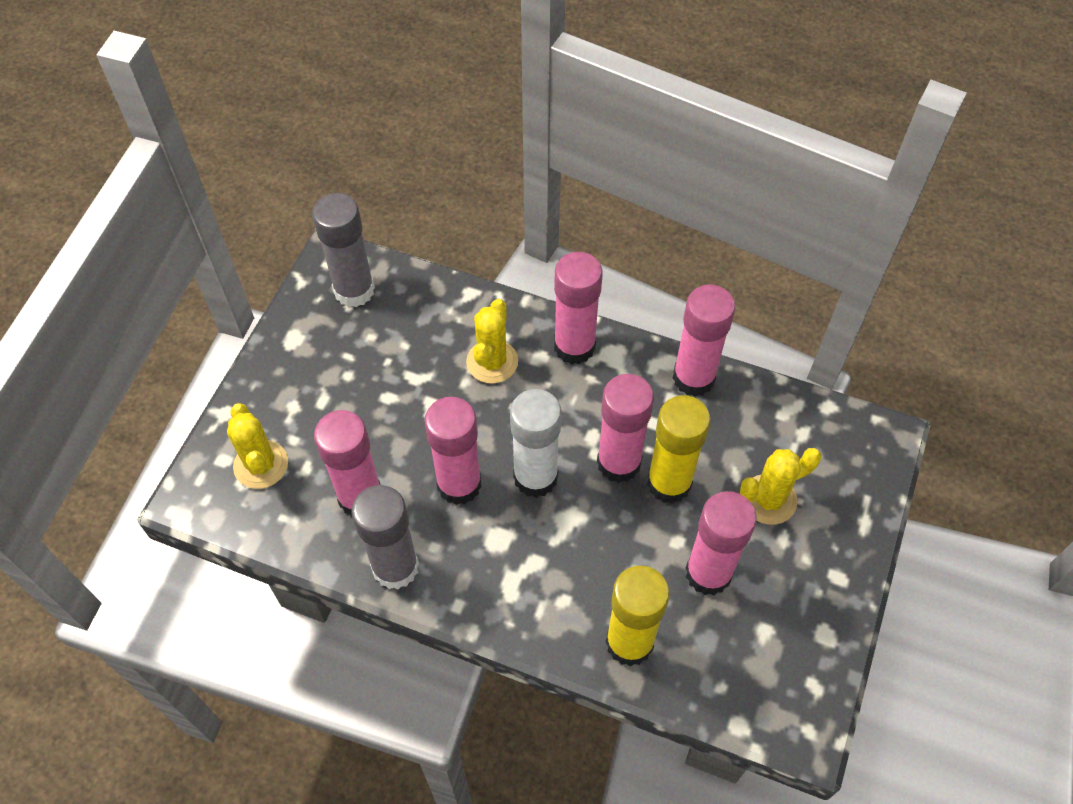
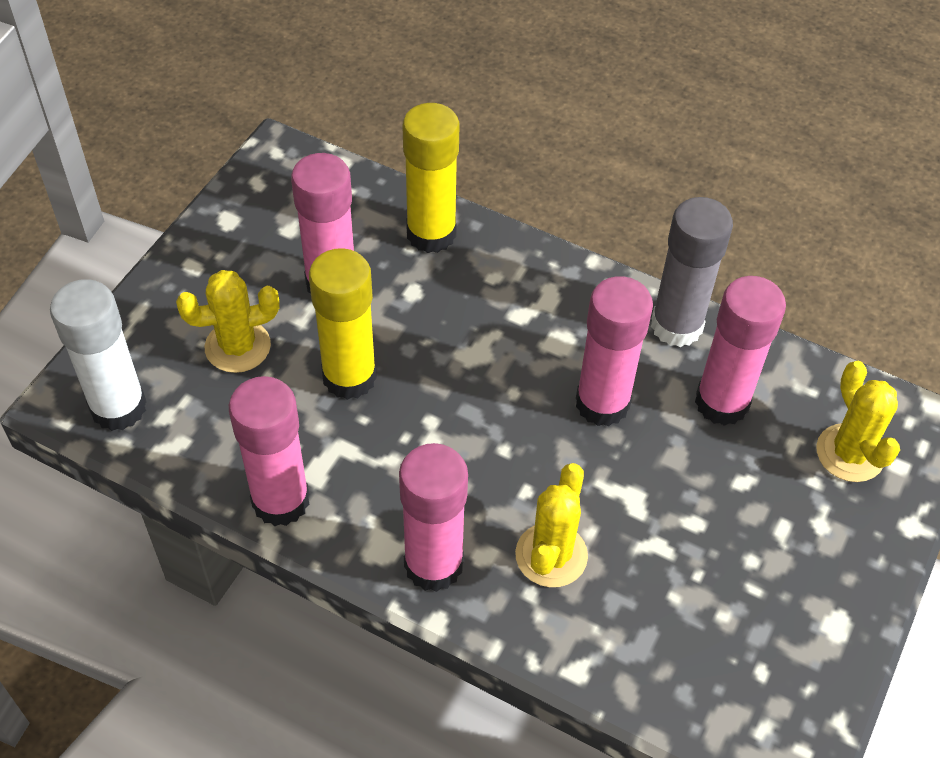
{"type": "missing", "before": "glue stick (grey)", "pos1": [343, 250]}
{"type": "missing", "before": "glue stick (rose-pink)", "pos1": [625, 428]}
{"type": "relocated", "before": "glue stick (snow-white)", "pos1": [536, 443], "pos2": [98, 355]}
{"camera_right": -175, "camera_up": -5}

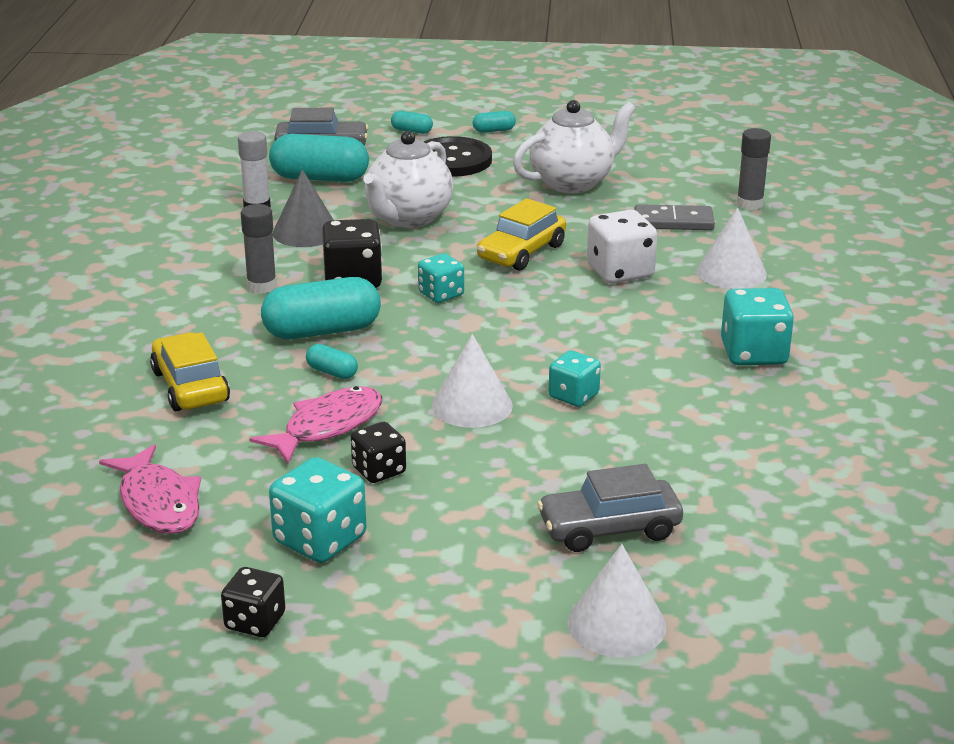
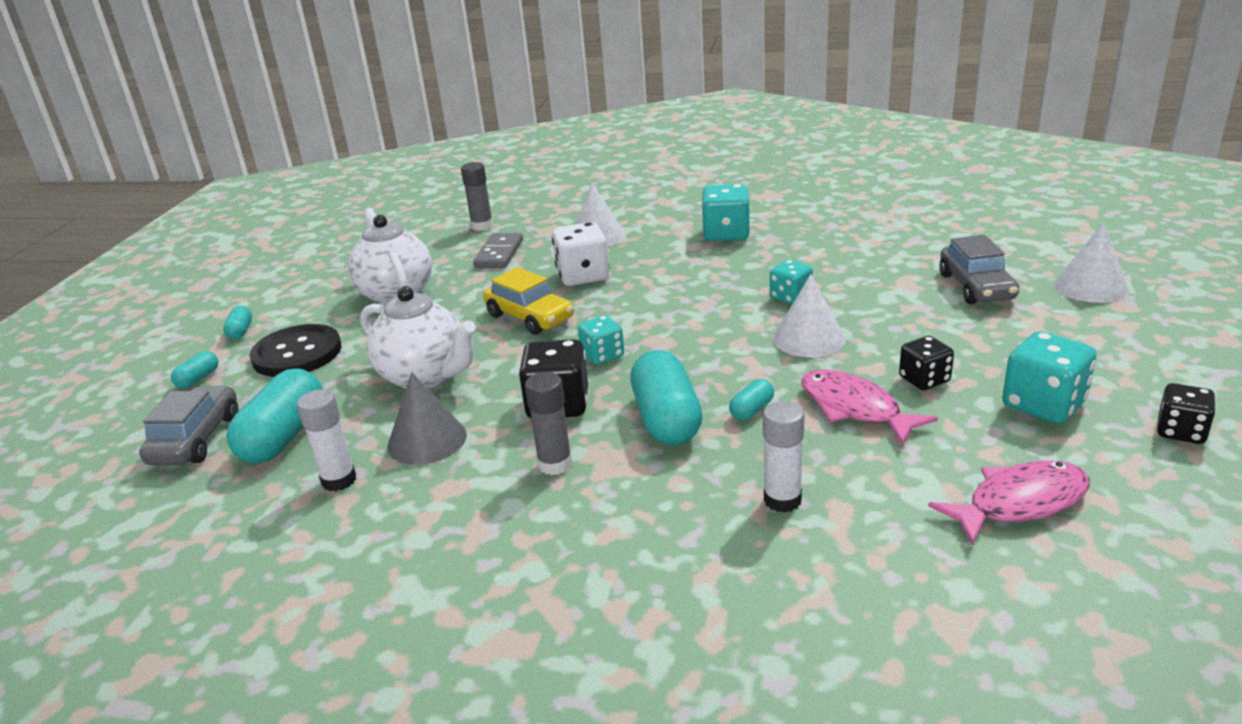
{"type": "exchanged", "before": "toy car (yellow)", "after": "glue stick (snow-white)", "pos1": [190, 371], "pos2": [783, 457]}
{"camera_right": -80, "camera_up": 0}

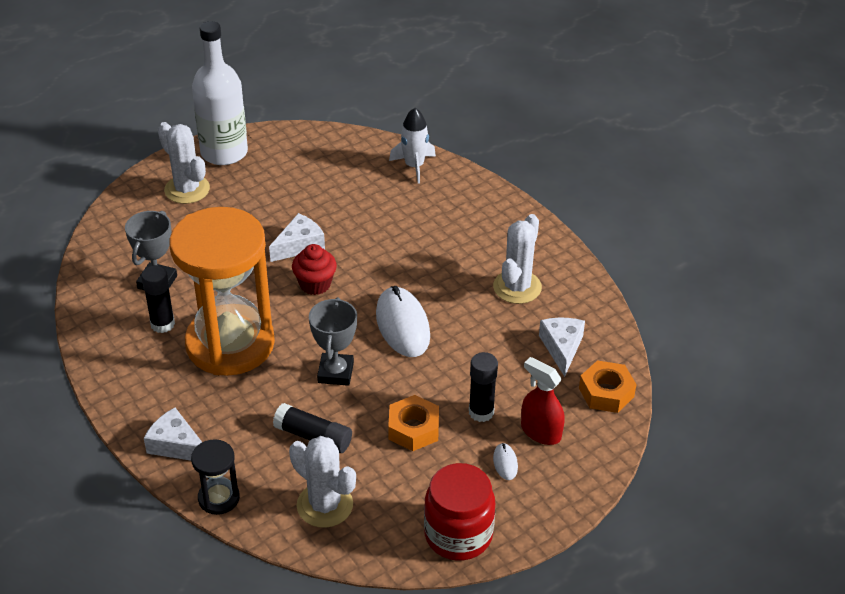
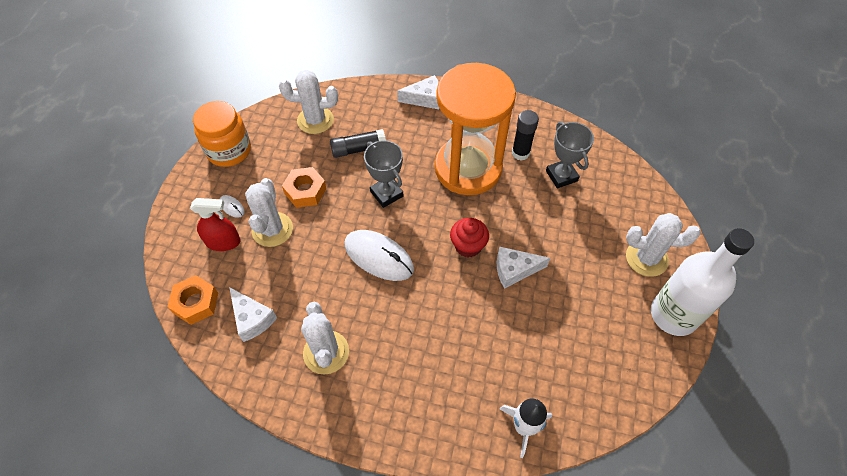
{"type": "missing", "before": "sandglass (black)", "pos1": [215, 477]}
{"type": "exchanged", "before": "glue stick (black)", "after": "cactus (snow-white)", "pos1": [483, 387], "pos2": [269, 212]}
{"type": "colour", "before": "preserve jar (crimson)", "after": "preserve jar (bright orange)", "pos1": [459, 512], "pos2": [222, 134]}
{"type": "spun", "before": "cheese wedge (snow-white)", "pos1": [297, 237], "pos2": [523, 267], "turn": 75}
{"camera_right": 140, "camera_up": 15}

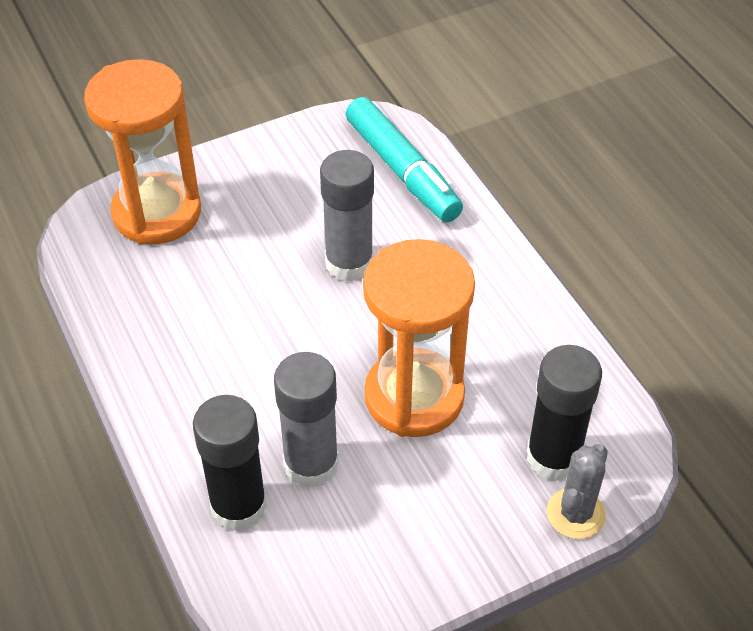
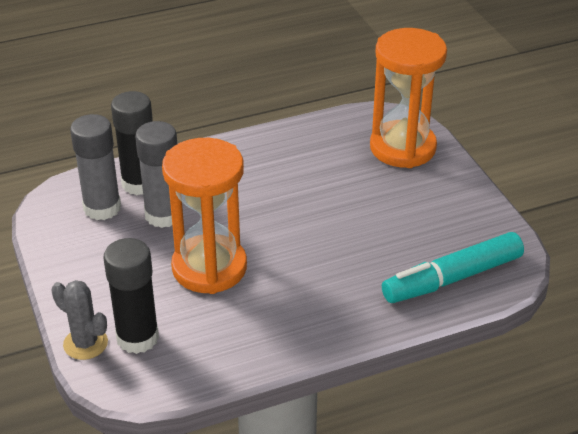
{"type": "relocated", "before": "glue stick (grey)", "pos1": [347, 215], "pos2": [95, 167]}
{"camera_right": 95, "camera_up": -10}

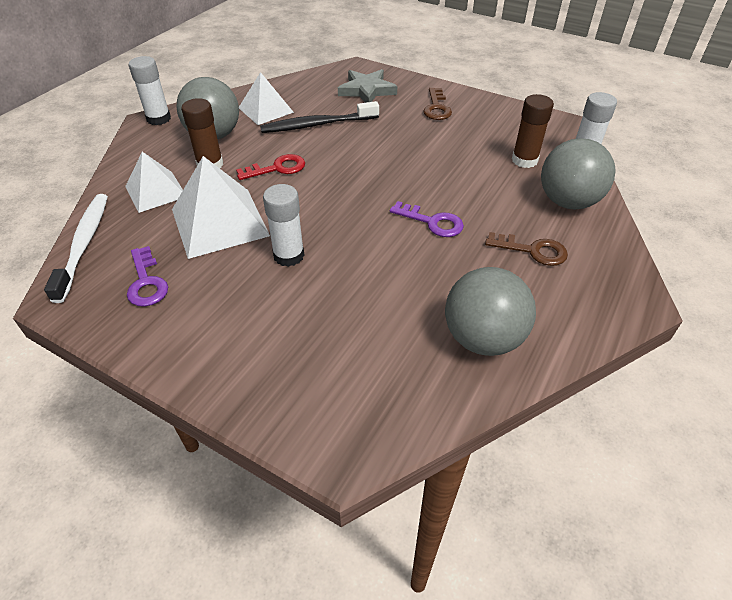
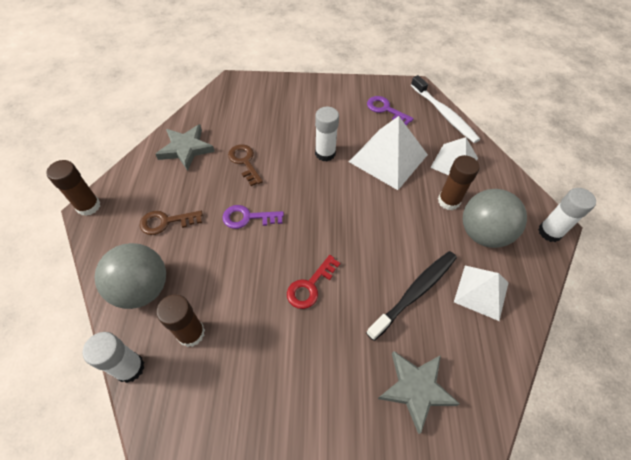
{"type": "appeared", "after": "glue stick (brown)", "pos2": [73, 188]}
{"type": "relocated", "before": "latchkey (crimson)", "pos1": [270, 167], "pos2": [313, 282]}
{"type": "relocated", "before": "latchkey (brown)", "pos1": [438, 104], "pos2": [245, 165]}
{"type": "exchanged", "before": "sphere (grey)", "after": "star (grey)", "pos1": [490, 311], "pos2": [185, 147]}
{"camera_right": 150, "camera_up": 10}

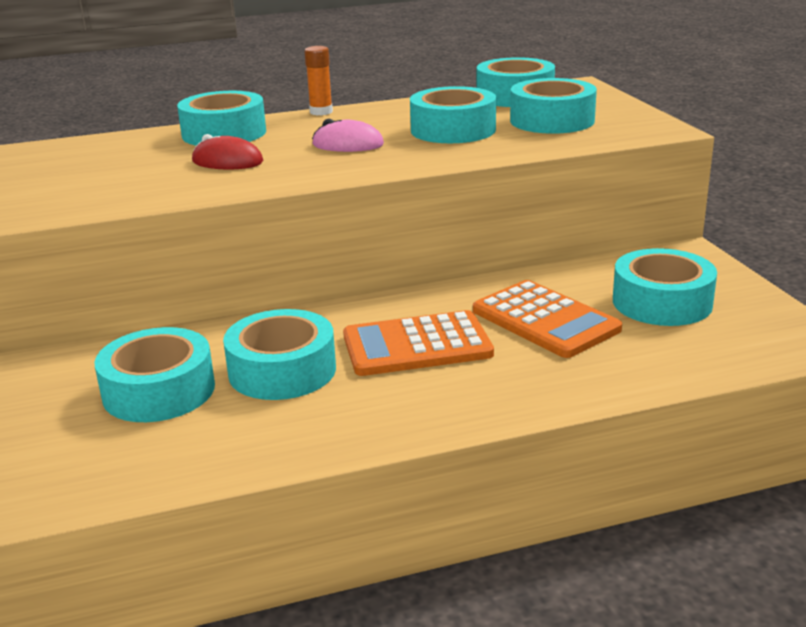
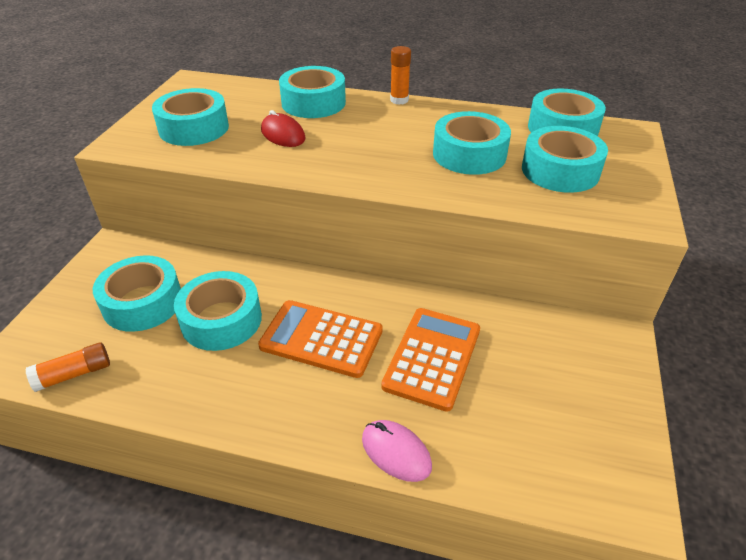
{"type": "appeared", "after": "glue stick (bright orange)", "pos2": [67, 367]}
{"type": "relocated", "before": "PC mouse (rose-pink)", "pos1": [348, 135], "pos2": [397, 451]}
{"type": "relocated", "before": "roll of tape (turquoise)", "pos1": [665, 287], "pos2": [190, 117]}
{"type": "spun", "before": "calculator (bright orange)", "pos1": [547, 319], "pos2": [430, 360], "turn": -150}
{"camera_right": 30, "camera_up": 15}

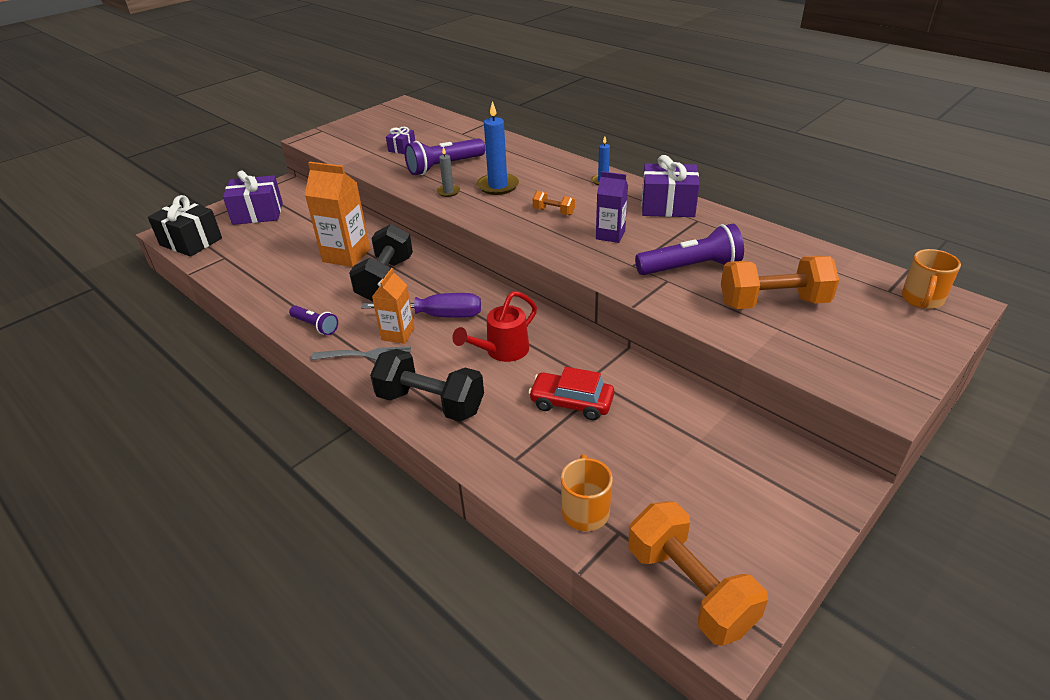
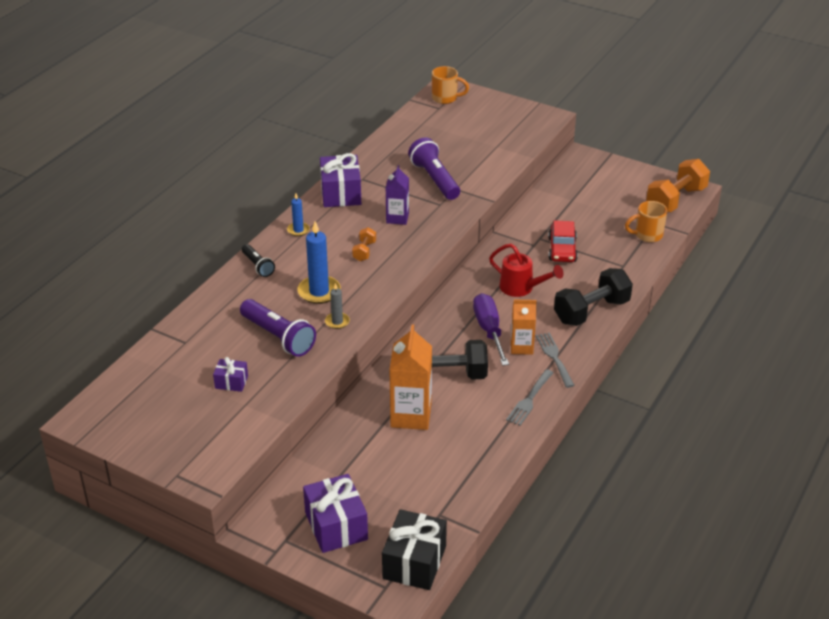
{"type": "missing", "before": "hand weight (bright orange)", "pos1": [780, 282]}
{"type": "appeared", "after": "flashlight (black)", "pos2": [258, 260]}
{"type": "exchanged", "before": "flashlight (purple)", "after": "dinner fork (grey)", "pos1": [313, 320], "pos2": [530, 397]}
{"type": "spun", "before": "hand weight (black)", "pos1": [427, 385], "pos2": [593, 297], "turn": 45}
{"camera_right": -105, "camera_up": 0}

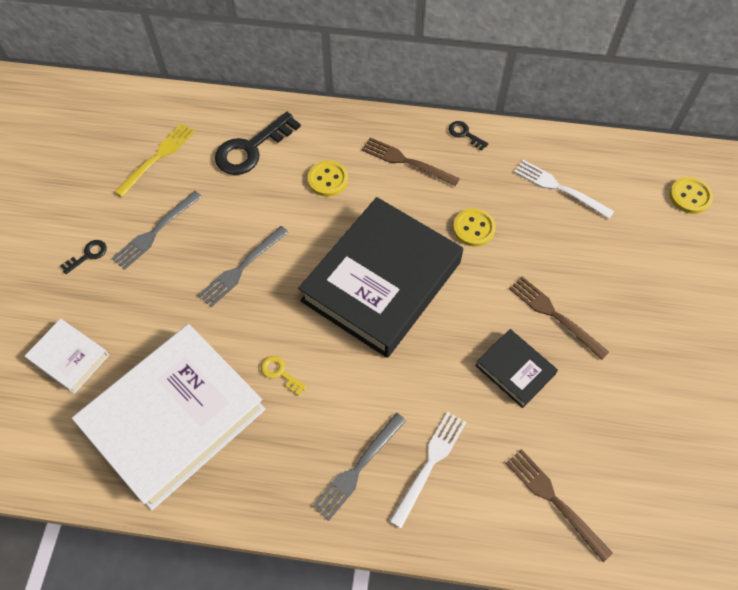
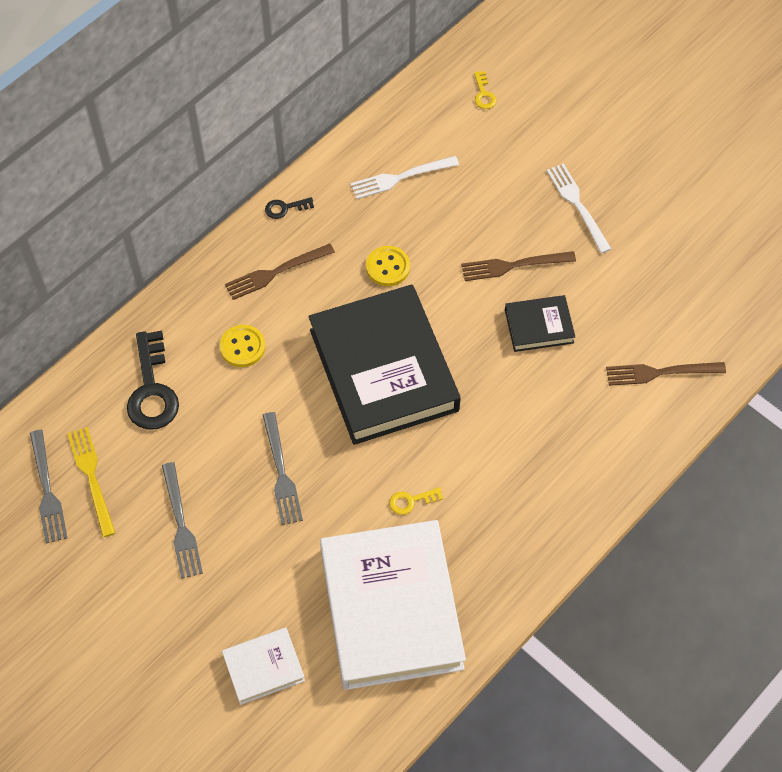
{"type": "missing", "before": "latchkey (black)", "pos1": [83, 257]}
{"type": "relocated", "before": "dinner fork (grey)", "pos1": [359, 467], "pos2": [48, 486]}
{"type": "relocated", "before": "dinner fork (snow-white)", "pos1": [428, 470], "pos2": [578, 208]}
{"type": "exchanged", "before": "button (yellow)", "after": "latchkey (yellow)", "pos1": [691, 195], "pos2": [485, 90]}
{"camera_right": -55, "camera_up": 0}

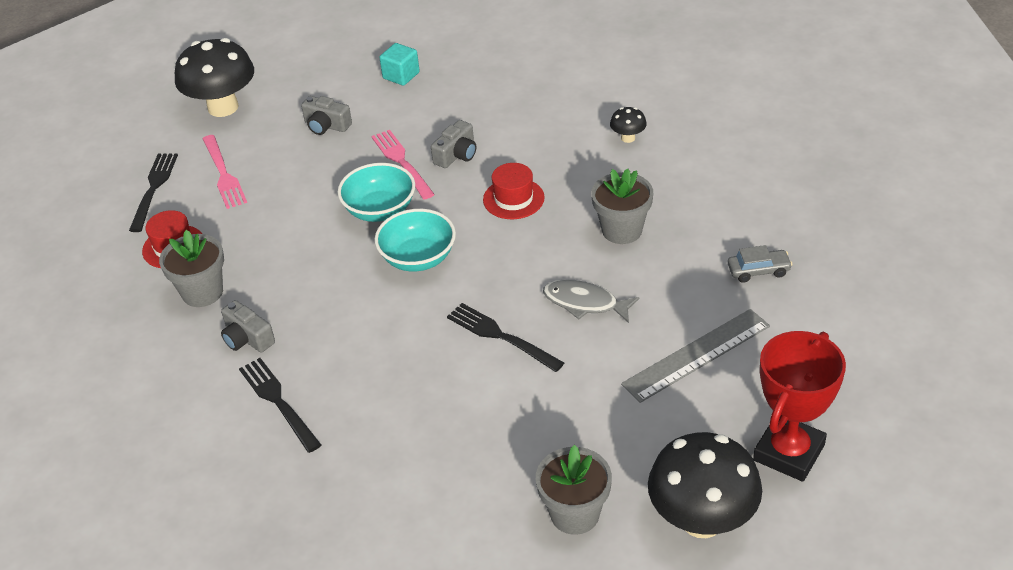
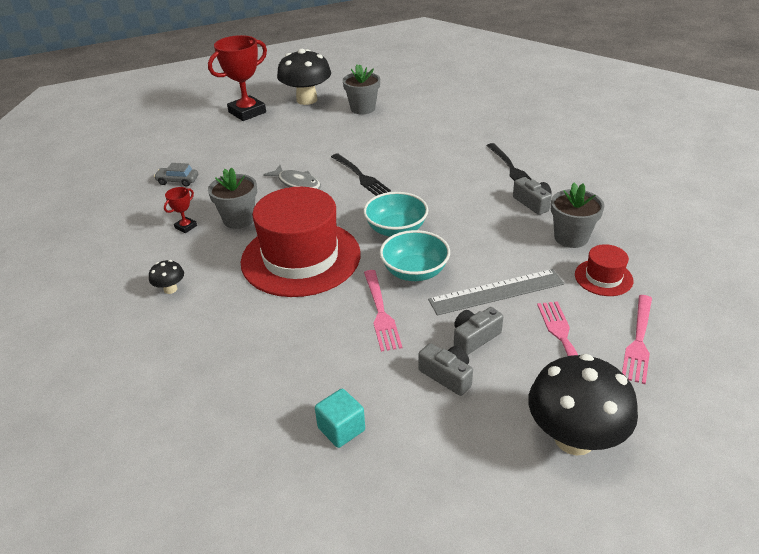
{"type": "appeared", "after": "prize cup (crimson)", "pos2": [180, 210]}
{"type": "relocated", "before": "camera (grey)", "pos1": [453, 144], "pos2": [478, 331]}
{"type": "relocated", "before": "ruler (grey)", "pos1": [695, 356], "pos2": [496, 292]}
{"type": "colour", "before": "dinner fork (black)", "after": "dinner fork (rose-pink)", "pos1": [153, 192], "pos2": [637, 339]}
{"type": "size", "before": "tall hat (crimson)", "pos1": [514, 191], "pos2": [300, 242], "scale": 2.24}
{"camera_right": -165, "camera_up": -5}

